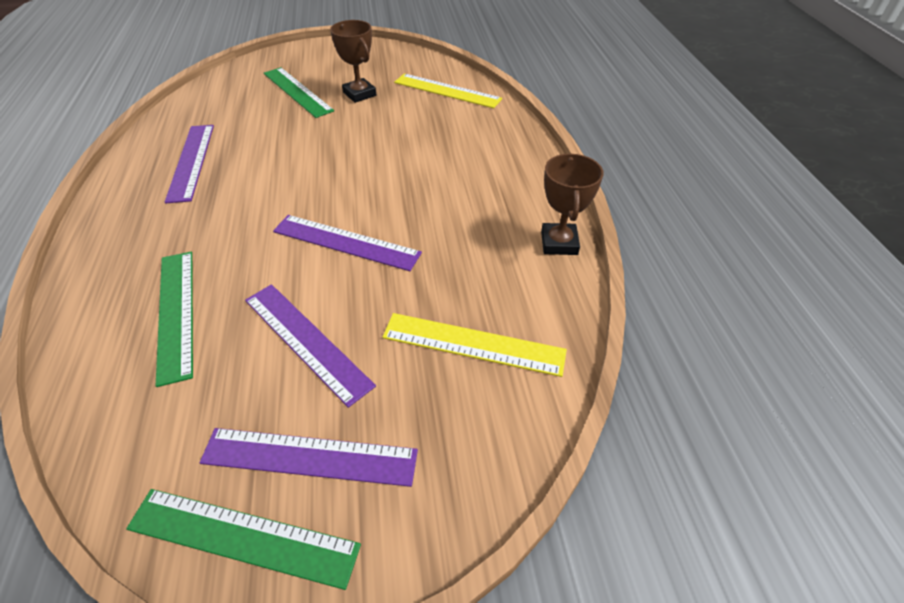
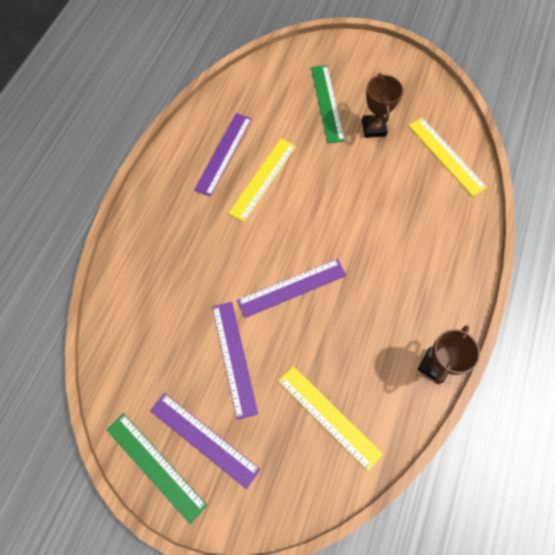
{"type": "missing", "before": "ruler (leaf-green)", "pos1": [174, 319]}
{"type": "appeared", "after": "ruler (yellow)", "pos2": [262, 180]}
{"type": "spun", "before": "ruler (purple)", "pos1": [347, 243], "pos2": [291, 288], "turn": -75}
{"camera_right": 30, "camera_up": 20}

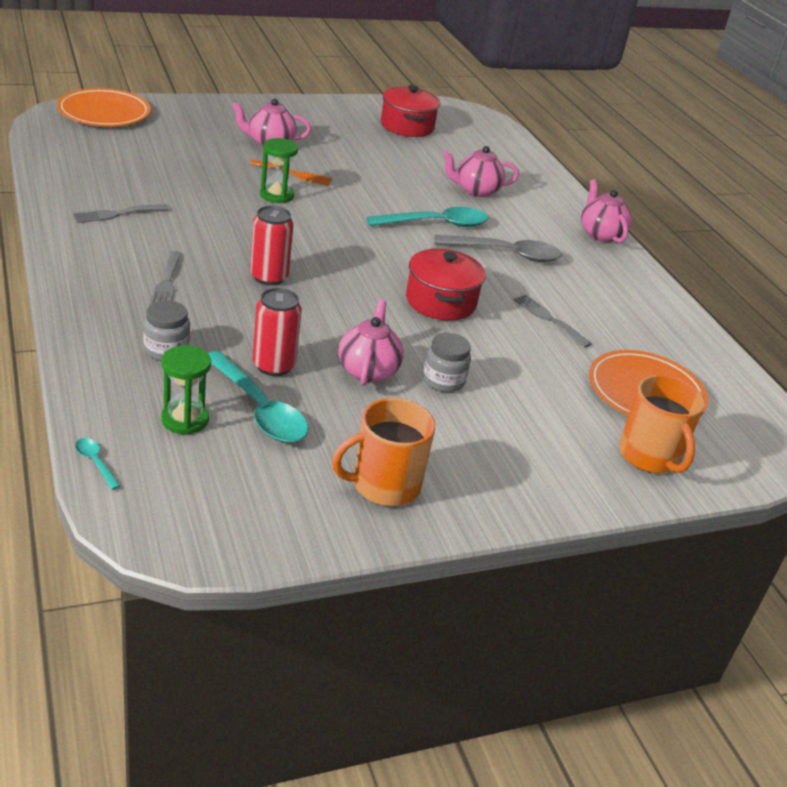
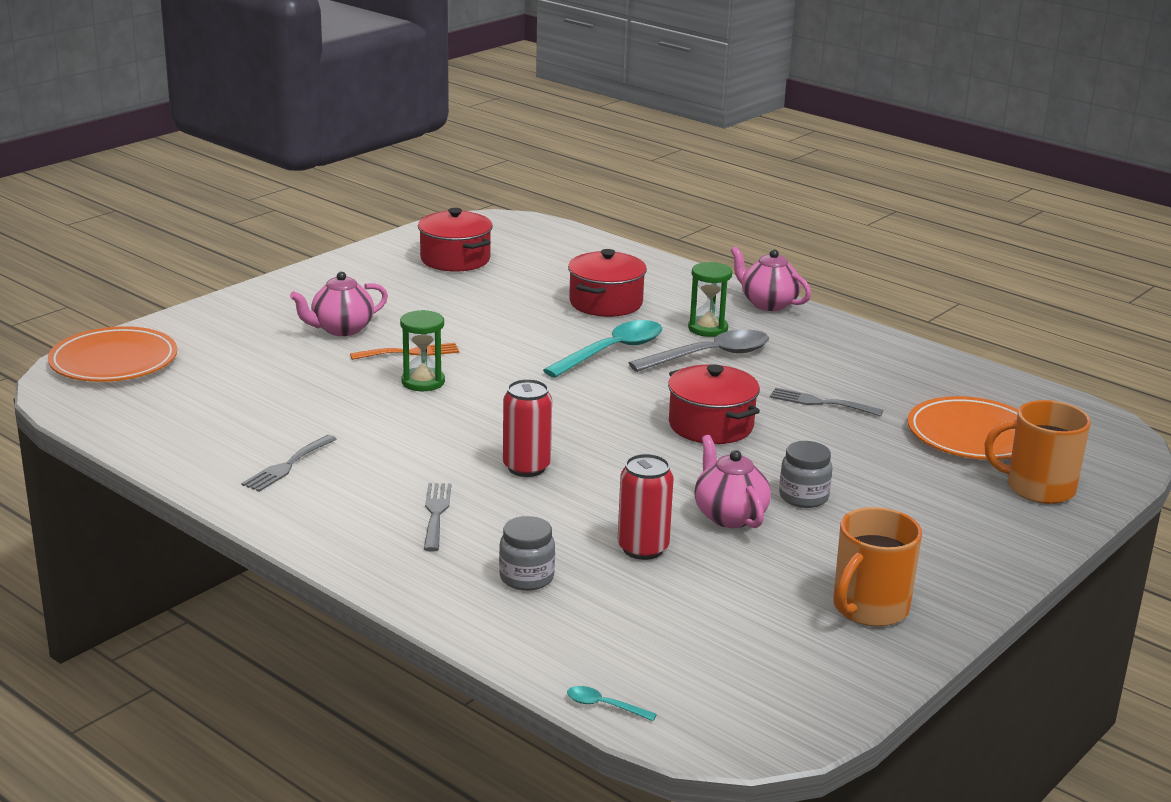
{"type": "missing", "before": "teaspoon (turquoise)", "pos1": [258, 397]}
{"type": "relocated", "before": "sandglass (leaf-green)", "pos1": [186, 390], "pos2": [710, 299]}
{"type": "exchanged", "before": "teapot (rose-pink)", "after": "pot (crimson)", "pos1": [480, 171], "pos2": [607, 283]}
{"type": "spun", "before": "dinner fork (grey)", "pos1": [165, 278], "pos2": [437, 517], "turn": -150}
{"type": "spun", "before": "tea mug (bright orange)", "pos1": [662, 424], "pos2": [1037, 452], "turn": 150}
{"camera_right": -25, "camera_up": -10}

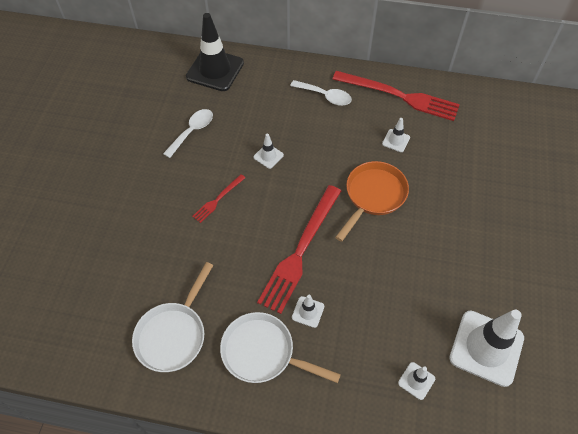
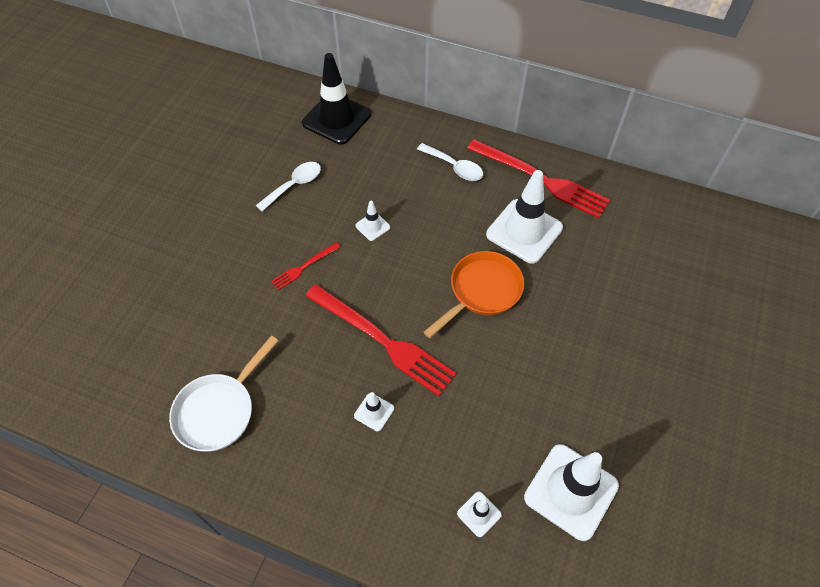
{"type": "missing", "before": "skillet (snow-white)", "pos1": [280, 347]}
{"type": "spun", "before": "dinner fork (crimson)", "pos1": [299, 249], "pos2": [381, 340], "turn": -90}
{"type": "size", "before": "road cone (snow-white)", "pos1": [396, 135], "pos2": [524, 217], "scale": 2.21}
{"camera_right": 10, "camera_up": 0}

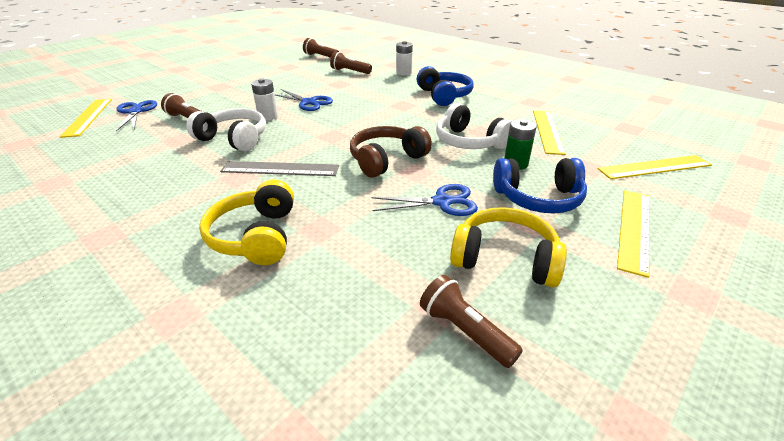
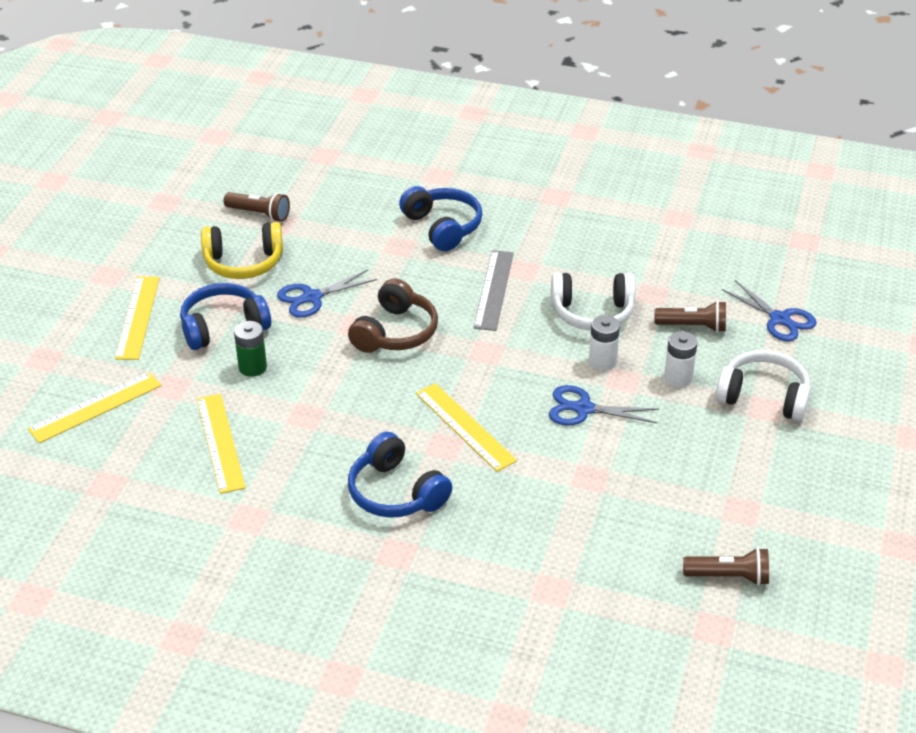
{"type": "missing", "before": "flashlight (brown)", "pos1": [351, 62]}
{"type": "relocated", "before": "ruler (yellow)", "pos1": [85, 118], "pos2": [466, 427]}
{"type": "relocated", "before": "AA battery (snow-white)", "pos1": [404, 58], "pos2": [680, 359]}
{"type": "relocated", "before": "headphones (snow-white)", "pos1": [473, 126], "pos2": [763, 385]}
{"type": "colour", "before": "headphones (yellow)", "after": "headphones (cobalt)", "pos1": [246, 222], "pos2": [441, 218]}
{"type": "spun", "before": "ruler (grey)", "pos1": [279, 168], "pos2": [493, 290], "turn": -60}
{"camera_right": 155, "camera_up": 5}

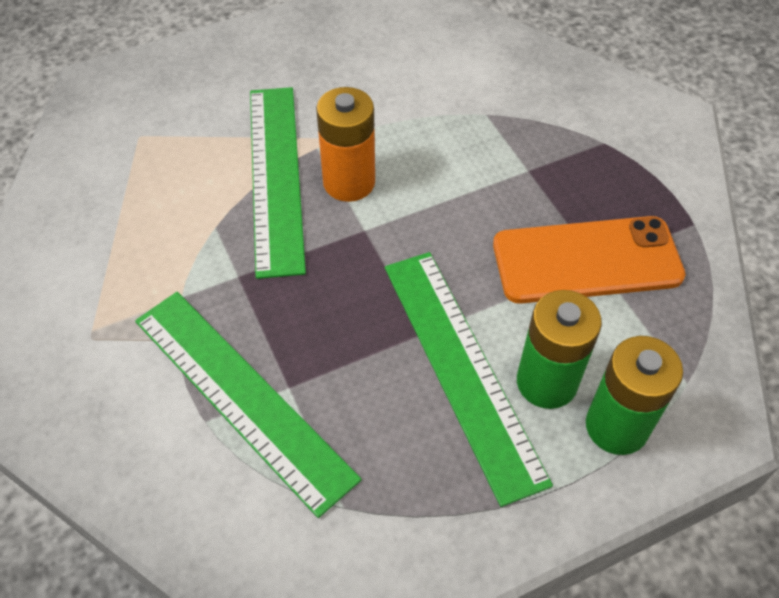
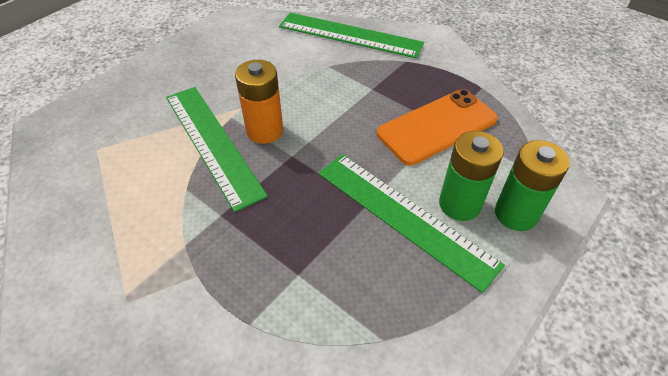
{"type": "relocated", "before": "ruler (leaf-green)", "pos1": [248, 405], "pos2": [351, 36]}
{"camera_right": -25, "camera_up": -5}

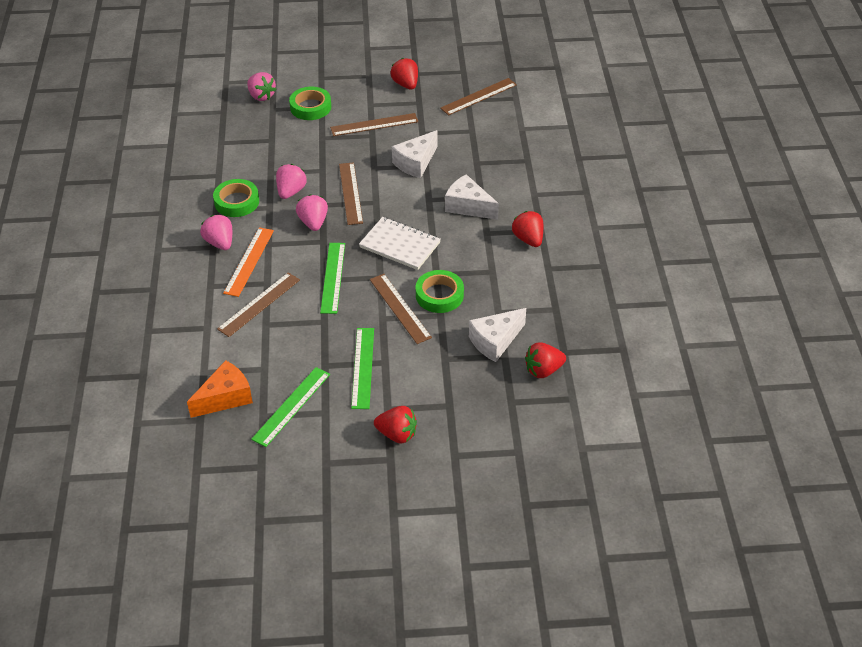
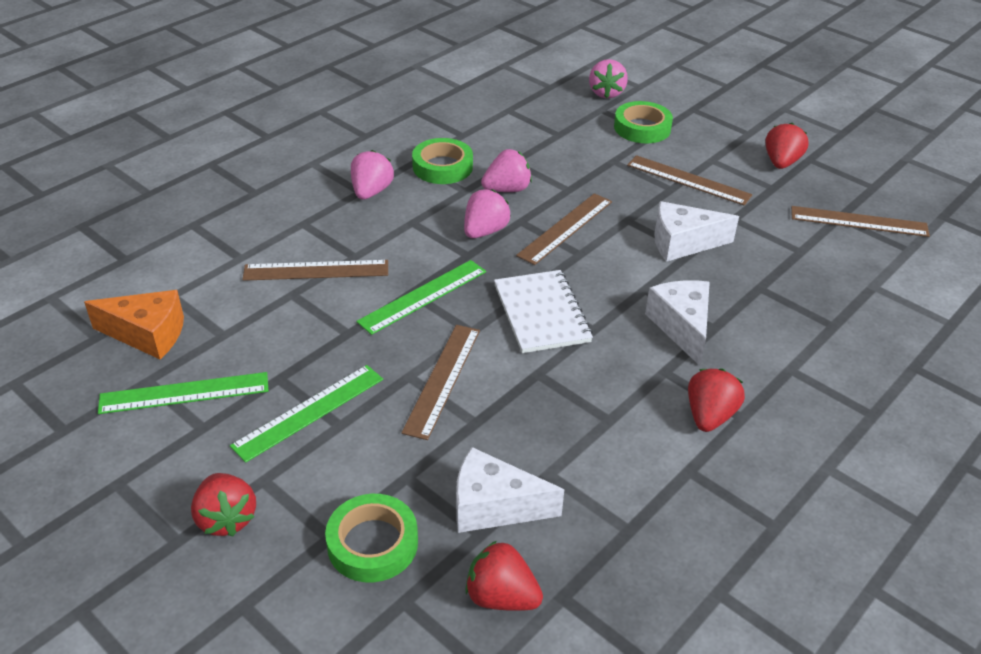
{"type": "missing", "before": "ruler (bright orange)", "pos1": [248, 262]}
{"type": "relocated", "before": "roll of tape (leaf-green)", "pos1": [440, 291], "pos2": [371, 538]}
{"camera_right": 45, "camera_up": -5}

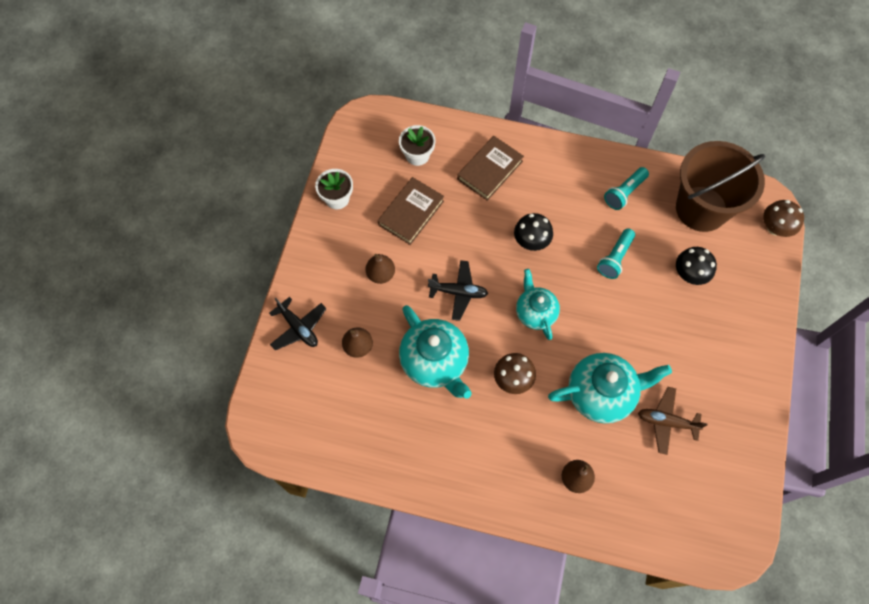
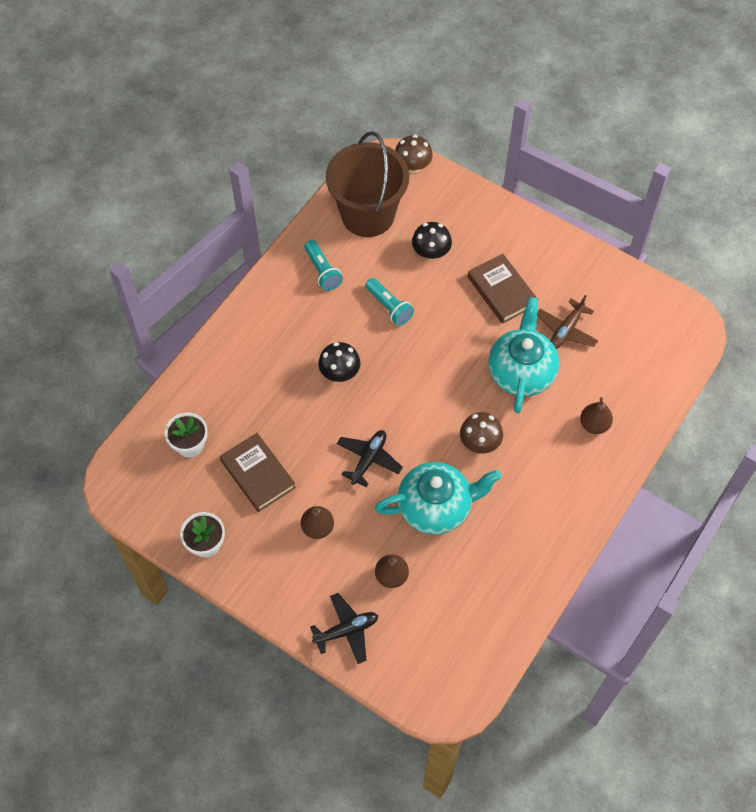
{"type": "missing", "before": "teapot (turquoise)", "pos1": [538, 304]}
{"type": "relocated", "before": "hardcover (brown)", "pos1": [490, 168], "pos2": [503, 289]}
{"camera_right": -70, "camera_up": -5}

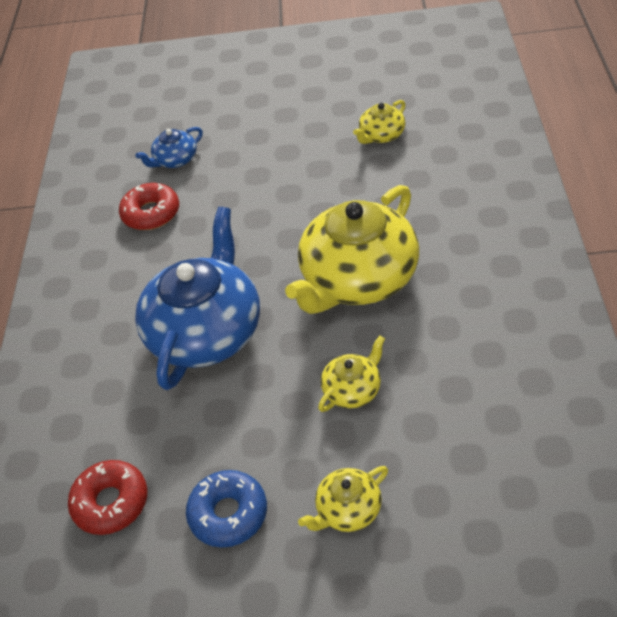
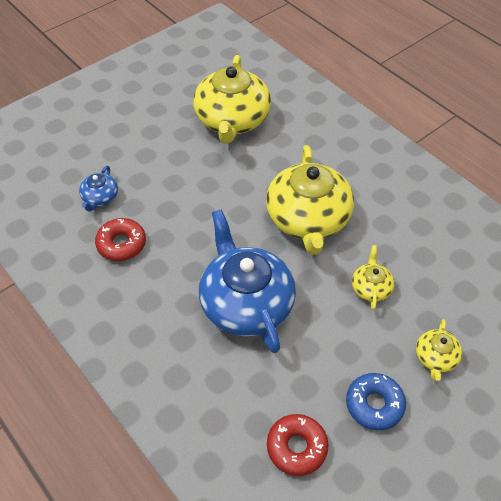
{"type": "size", "before": "teapot (yellow)", "pos1": [379, 122], "pos2": [232, 99], "scale": 2.21}
{"camera_right": -45, "camera_up": 5}

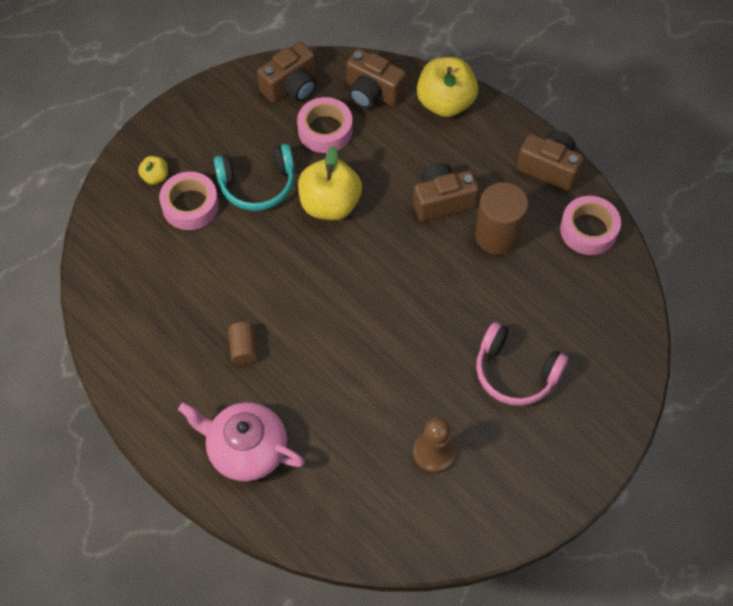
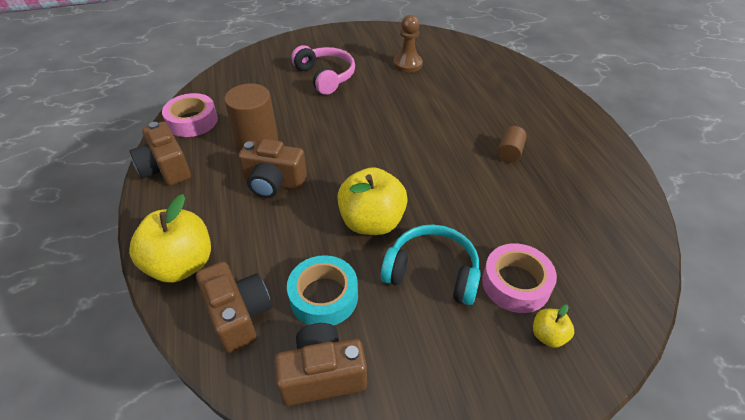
{"type": "missing", "before": "teapot (rose-pink)", "pos1": [241, 441]}
{"type": "colour", "before": "roll of tape (rose-pink)", "after": "roll of tape (turquoise)", "pos1": [325, 125], "pos2": [322, 290]}
{"camera_right": -150, "camera_up": -15}

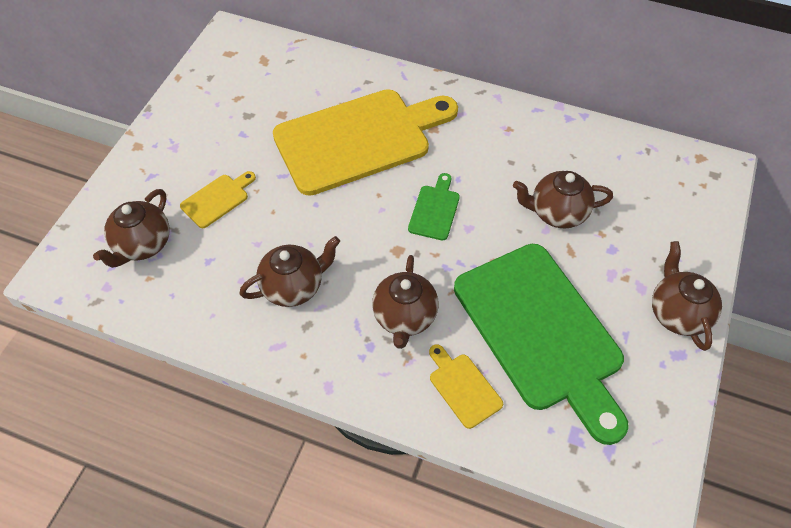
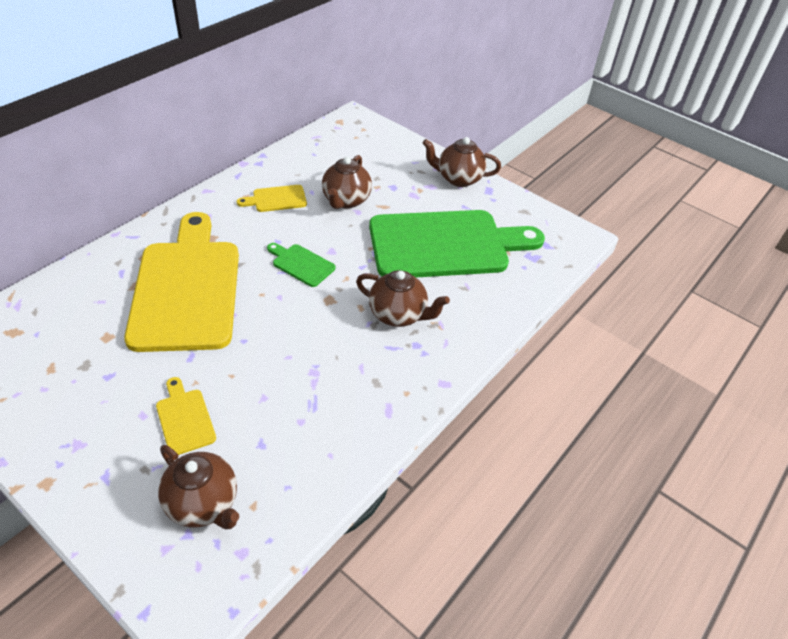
{"type": "missing", "before": "teapot (brown)", "pos1": [289, 271]}
{"type": "relocated", "before": "chopping board (yellow)", "pos1": [466, 386], "pos2": [272, 198]}
{"camera_right": -75, "camera_up": -10}

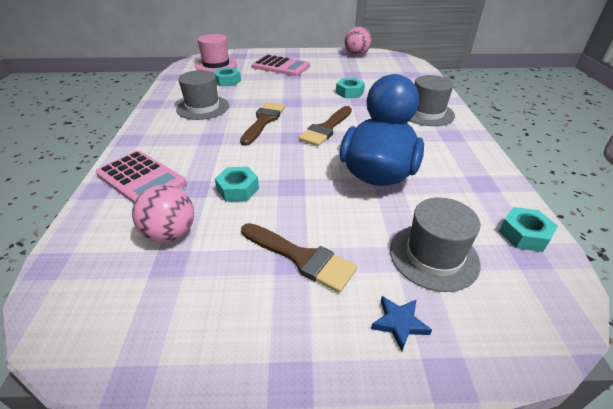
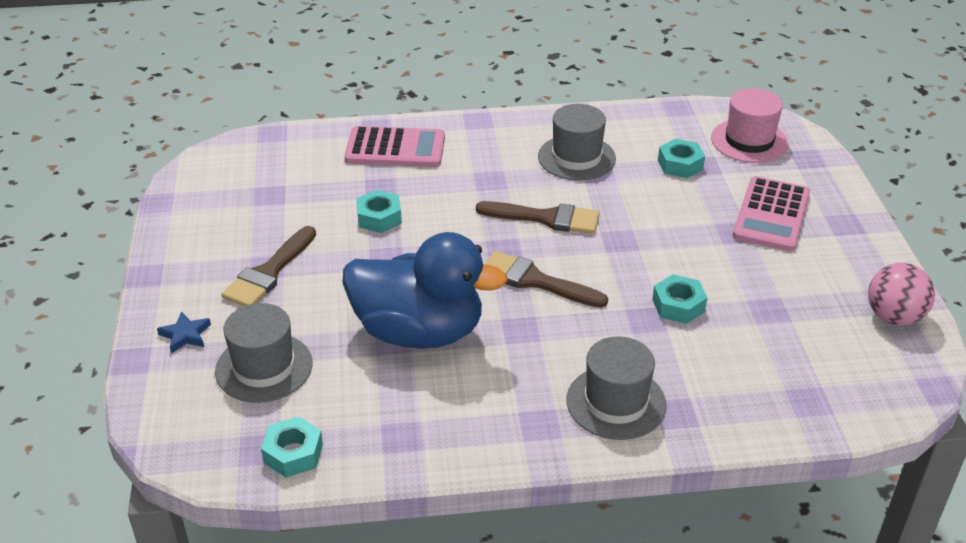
{"type": "missing", "before": "sphere (rose-pink)", "pos1": [163, 213]}
{"type": "spun", "before": "calculator (rose-pink)", "pos1": [141, 176], "pos2": [394, 146], "turn": -120}
{"camera_right": 85, "camera_up": 0}

